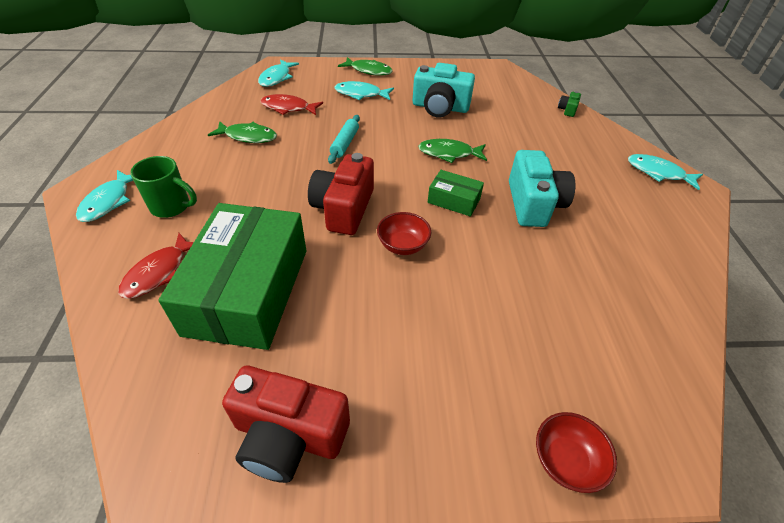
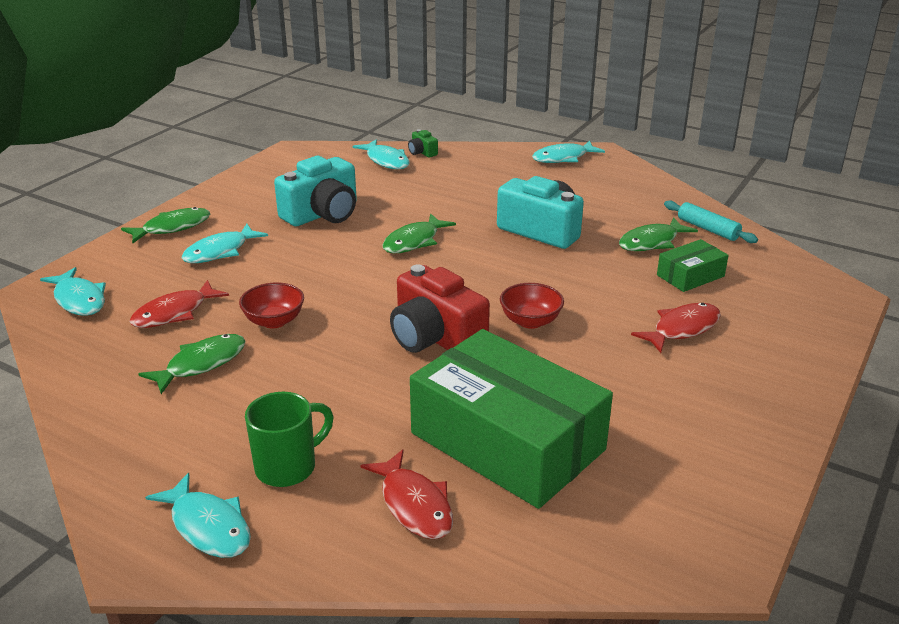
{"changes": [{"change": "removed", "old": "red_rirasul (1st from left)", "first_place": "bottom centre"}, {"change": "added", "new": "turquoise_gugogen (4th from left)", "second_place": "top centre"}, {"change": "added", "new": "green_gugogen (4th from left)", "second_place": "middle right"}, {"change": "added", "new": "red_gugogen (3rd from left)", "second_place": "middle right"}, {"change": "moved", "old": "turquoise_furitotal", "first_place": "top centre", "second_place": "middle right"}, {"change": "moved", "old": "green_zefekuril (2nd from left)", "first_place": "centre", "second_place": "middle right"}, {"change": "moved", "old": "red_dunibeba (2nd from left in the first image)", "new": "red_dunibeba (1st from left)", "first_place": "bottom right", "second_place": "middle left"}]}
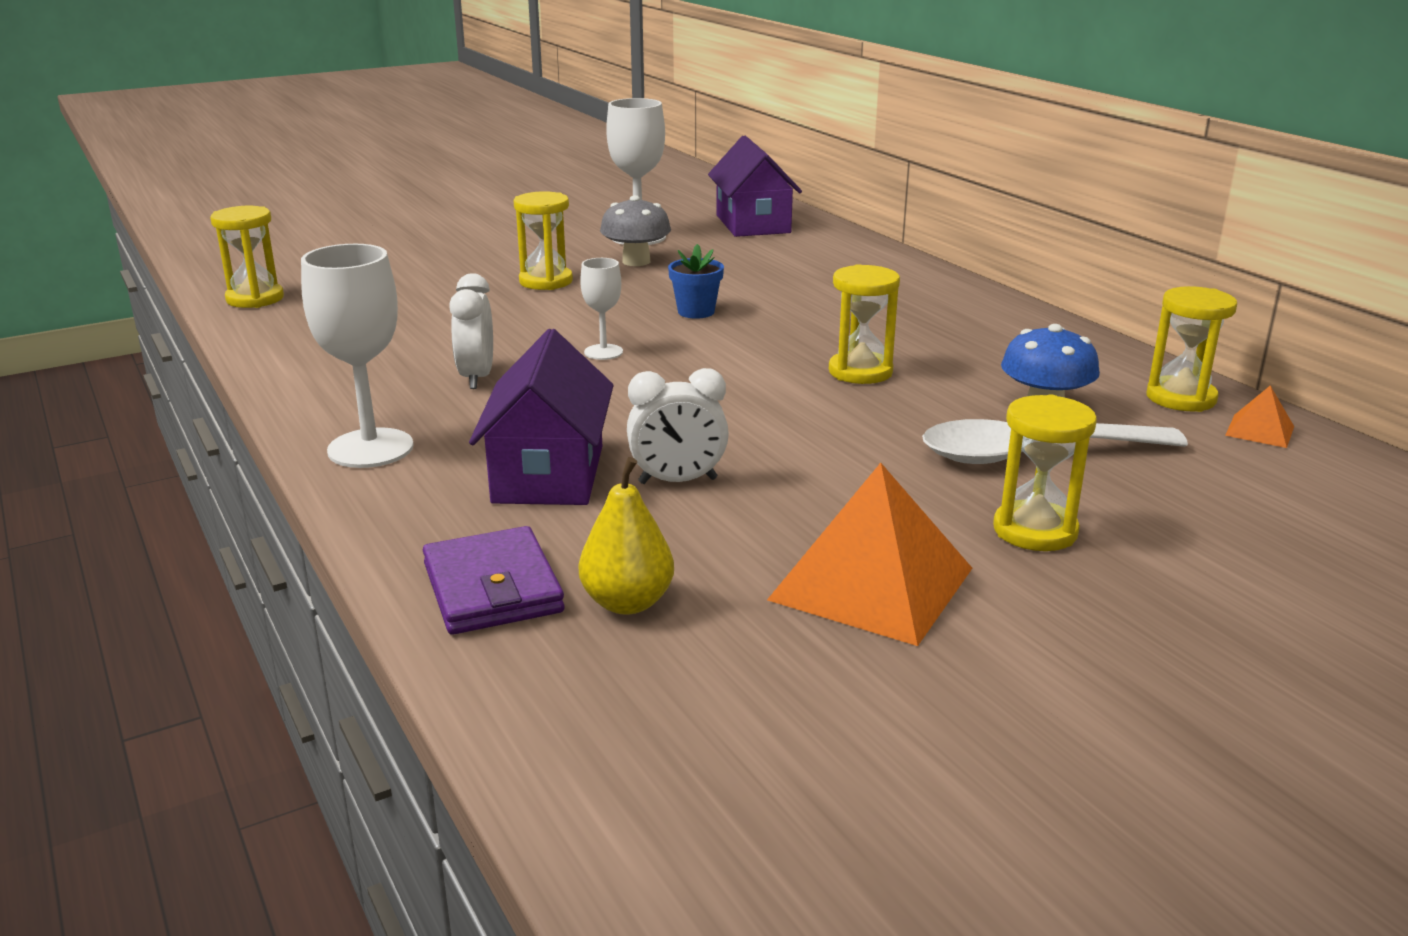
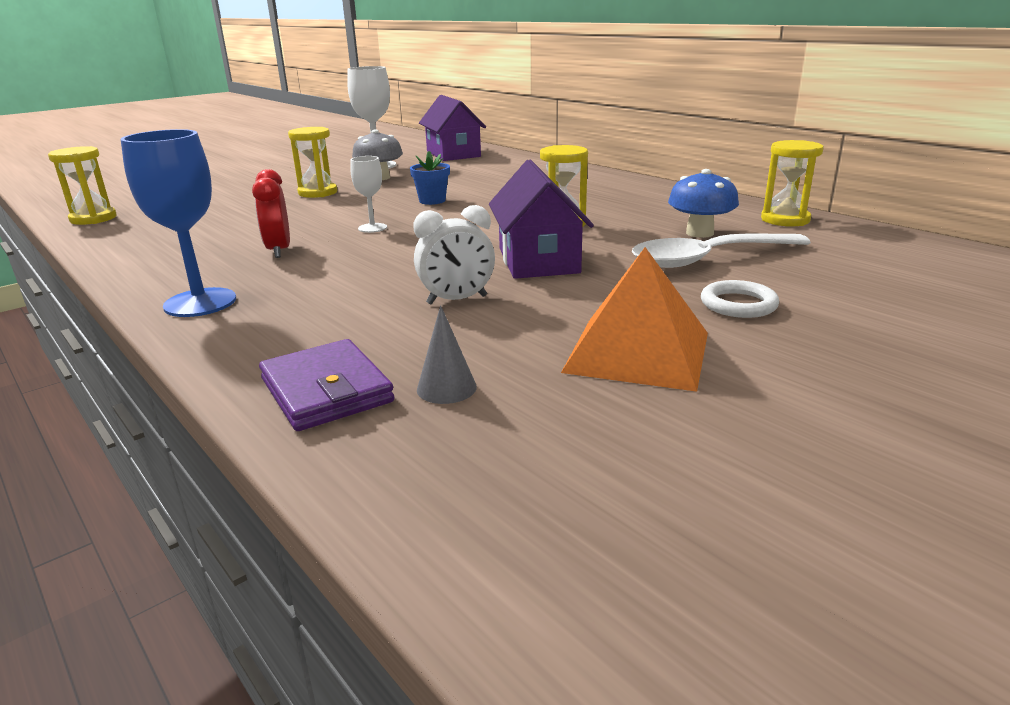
{"changes": [{"change": "removed", "old": "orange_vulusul (2nd from left)", "first_place": "middle right"}, {"change": "moved", "old": "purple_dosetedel (1st from left in the first image)", "new": "purple_dosetedel (2nd from left)", "first_place": "centre", "second_place": "top centre"}, {"change": "replaced", "old": "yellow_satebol", "new": "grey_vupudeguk", "first_place": "centre", "second_place": "centre"}, {"change": "replaced", "old": "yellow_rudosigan (4th from left)", "new": "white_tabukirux", "first_place": "middle right", "second_place": "middle right"}, {"change": "recoloured", "old": "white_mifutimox (1st from left)", "new": "blue_mifutimox", "first_place": "middle left", "second_place": "top left"}, {"change": "recoloured", "old": "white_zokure (1st from left)", "new": "red_zokure", "first_place": "centre", "second_place": "top left"}]}
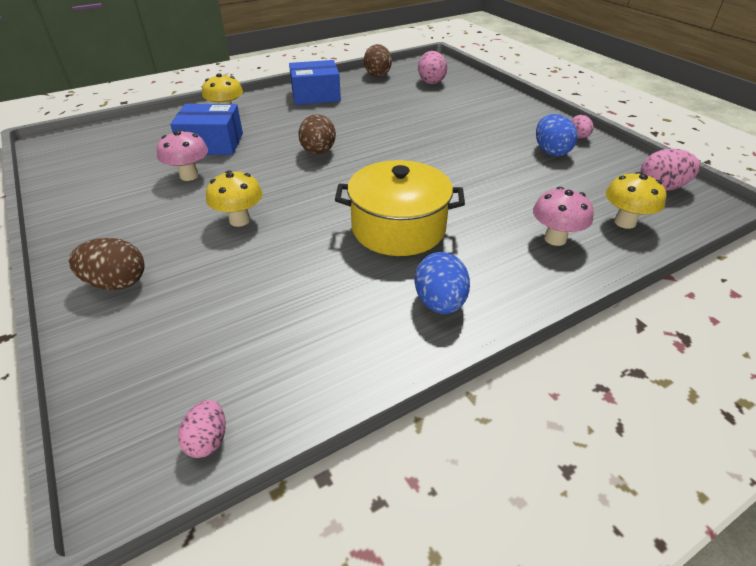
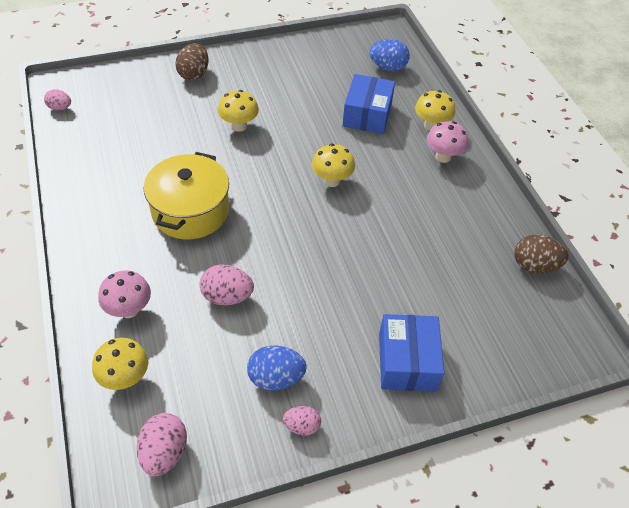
{"changes": [{"change": "moved", "old": "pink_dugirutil (1st from left in the first image)", "new": "pink_dugirutil (2nd from left)", "first_place": "top left", "second_place": "top right"}, {"change": "moved", "old": "blue_zefekuril (2nd from left)", "first_place": "top centre", "second_place": "bottom centre"}, {"change": "moved", "old": "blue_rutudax (1st from left in the first image)", "new": "blue_rutudax (2nd from left)", "first_place": "centre", "second_place": "top centre"}, {"change": "moved", "old": "pink_rutudax (2nd from left in the first image)", "new": "pink_rutudax (3rd from left)", "first_place": "top centre", "second_place": "centre"}, {"change": "replaced", "old": "brown_rutudax (2nd from left)", "new": "yellow_dugirutil (3rd from left)", "first_place": "top centre", "second_place": "top centre"}]}
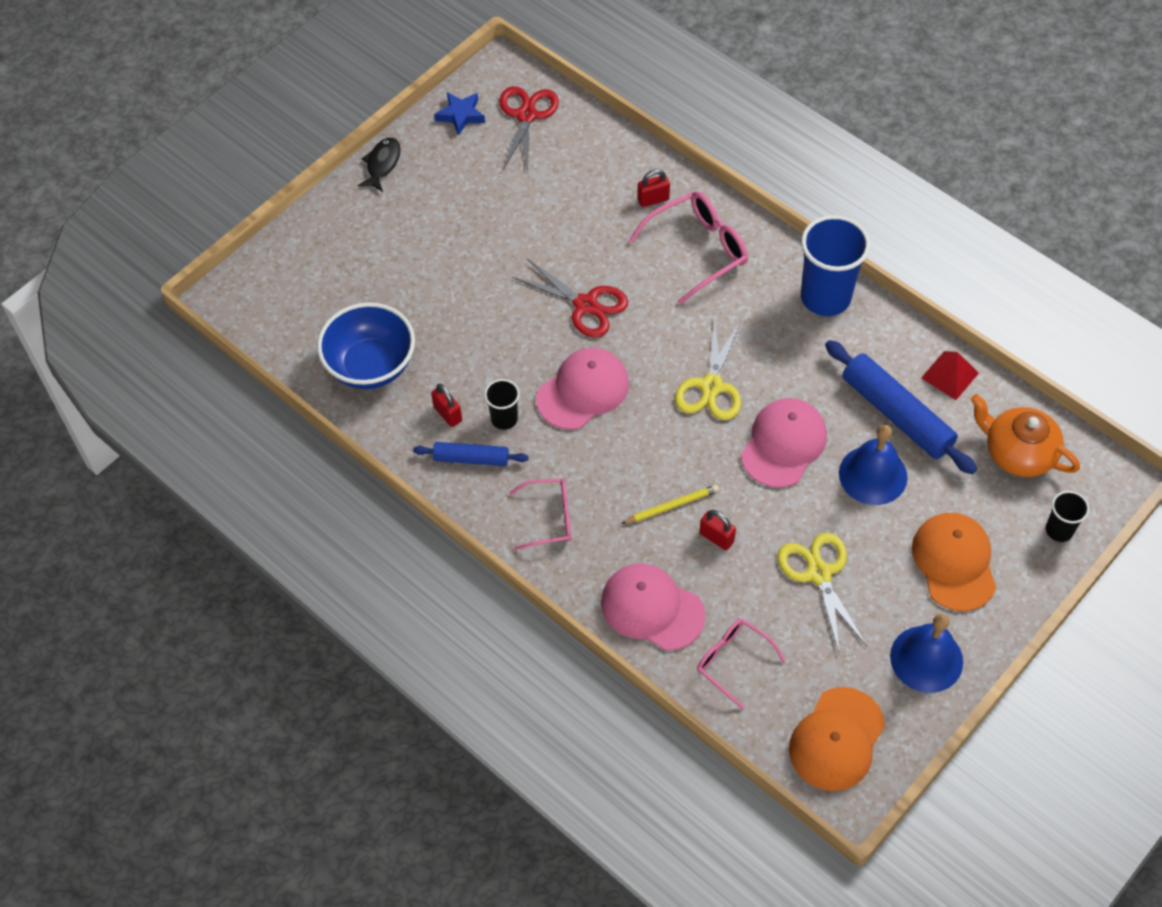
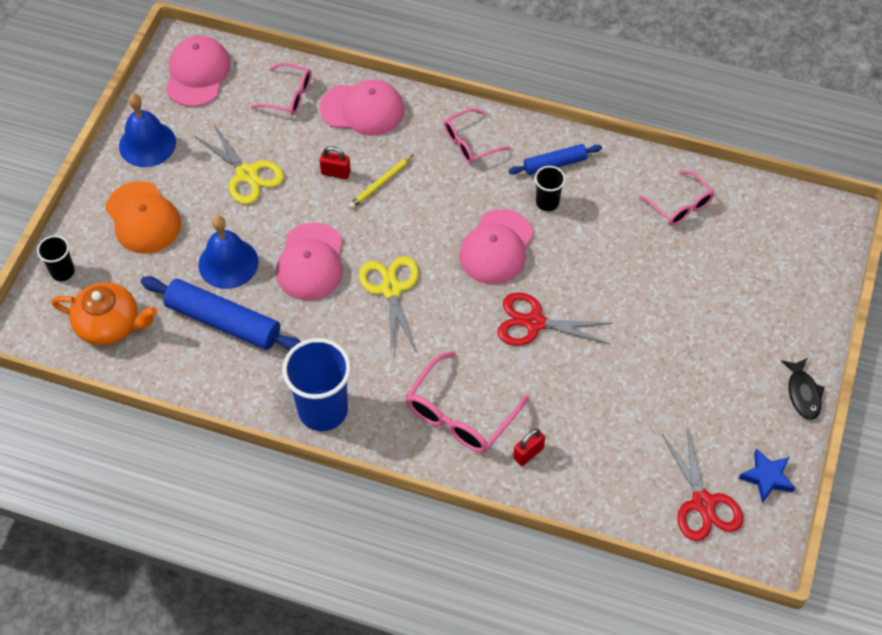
{"changes": [{"change": "removed", "old": "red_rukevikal (1st from left)", "first_place": "centre"}, {"change": "removed", "old": "red_vulusul", "first_place": "middle right"}, {"change": "replaced", "old": "blue_dunibeba", "new": "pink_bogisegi (4th from left)", "first_place": "middle left", "second_place": "top right"}, {"change": "recoloured", "old": "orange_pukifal (1st from left)", "new": "pink_pukifal (1st from left)", "first_place": "bottom right", "second_place": "top left"}]}
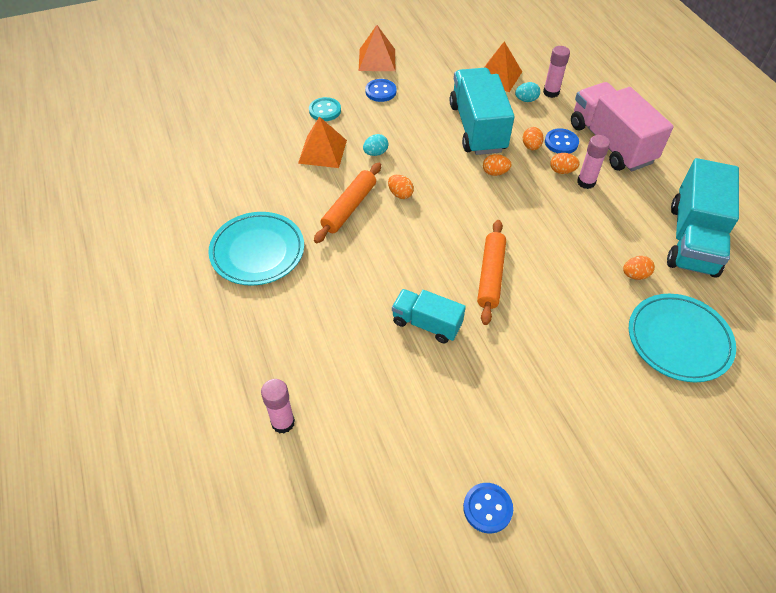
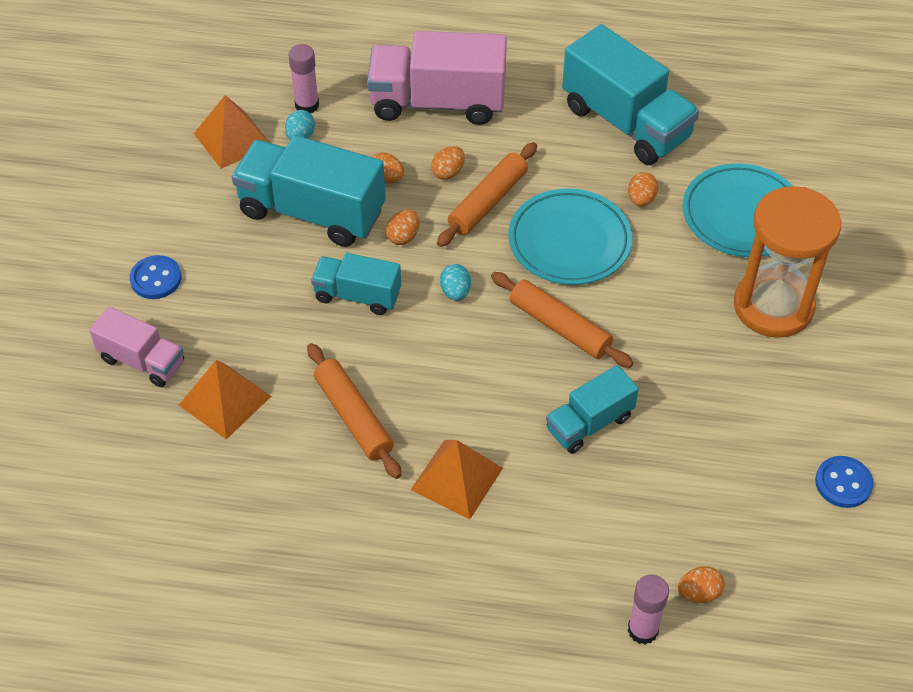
{"changes": [{"change": "removed", "old": "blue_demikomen (3rd from left)", "first_place": "top right"}, {"change": "removed", "old": "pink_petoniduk (3rd from left)", "first_place": "top right"}, {"change": "added", "new": "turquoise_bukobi (2nd from left)", "second_place": "centre"}, {"change": "added", "new": "orange_furitotal (2nd from left)", "second_place": "top centre"}, {"change": "added", "new": "orange_rudosigan", "second_place": "middle right"}, {"change": "moved", "old": "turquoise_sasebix (1st from left)", "first_place": "middle left", "second_place": "centre"}, {"change": "moved", "old": "orange_vulusul (2nd from left in the first image)", "new": "orange_vulusul (3rd from left)", "first_place": "top centre", "second_place": "bottom centre"}, {"change": "moved", "old": "turquoise_rutudax (1st from left in the first image)", "new": "turquoise_rutudax (2nd from left)", "first_place": "top centre", "second_place": "centre"}, {"change": "moved", "old": "orange_rutudax (1st from left in the first image)", "new": "orange_rutudax (5th from left)", "first_place": "top centre", "second_place": "bottom right"}, {"change": "replaced", "old": "turquoise_demikomen", "new": "pink_bukobi (1st from left)", "first_place": "top centre", "second_place": "middle left"}]}
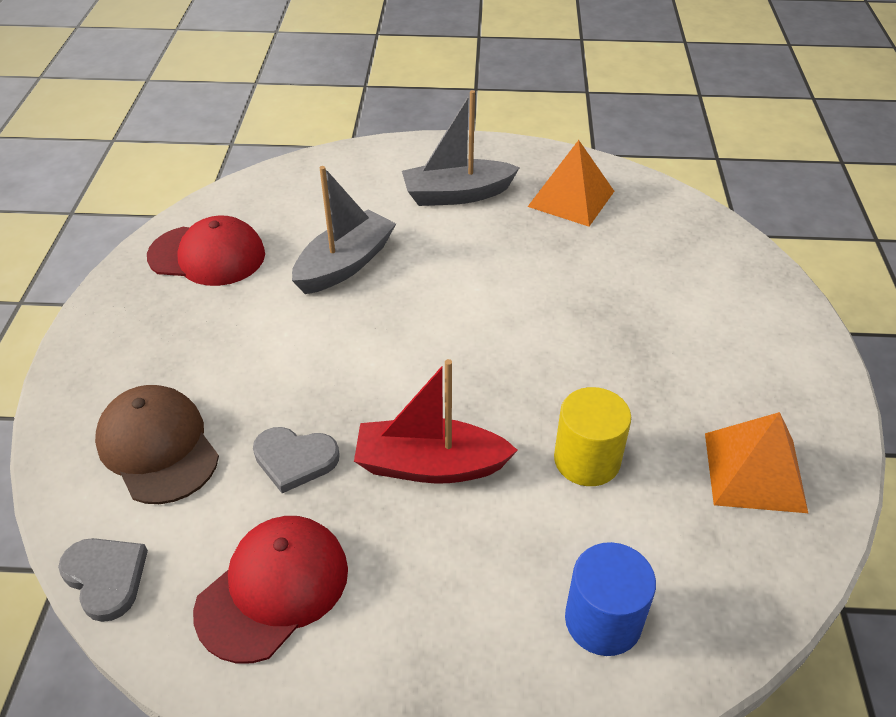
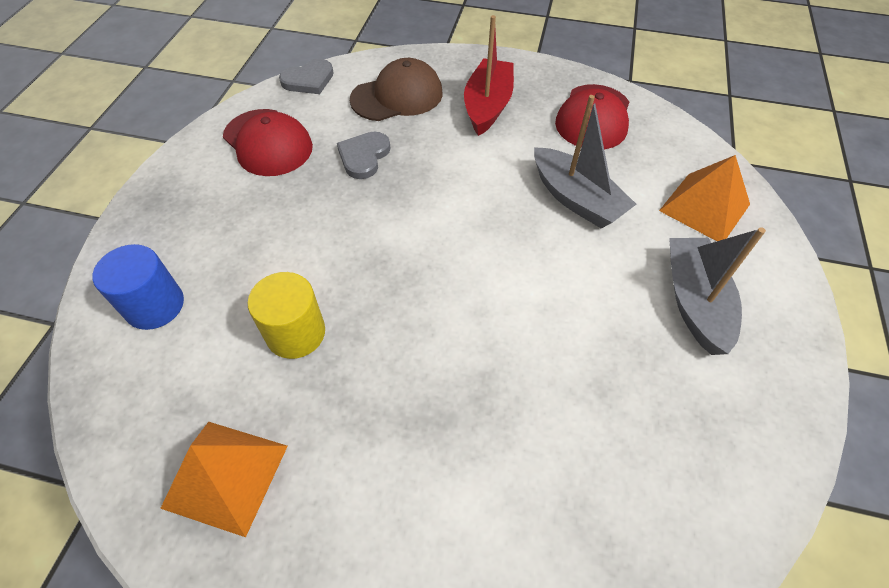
{"changes": [{"change": "moved", "old": "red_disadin", "first_place": "centre", "second_place": "top centre"}, {"change": "moved", "old": "orange_vulusul (1st from left in the first image)", "new": "orange_vulusul (2nd from left)", "first_place": "top centre", "second_place": "middle right"}]}
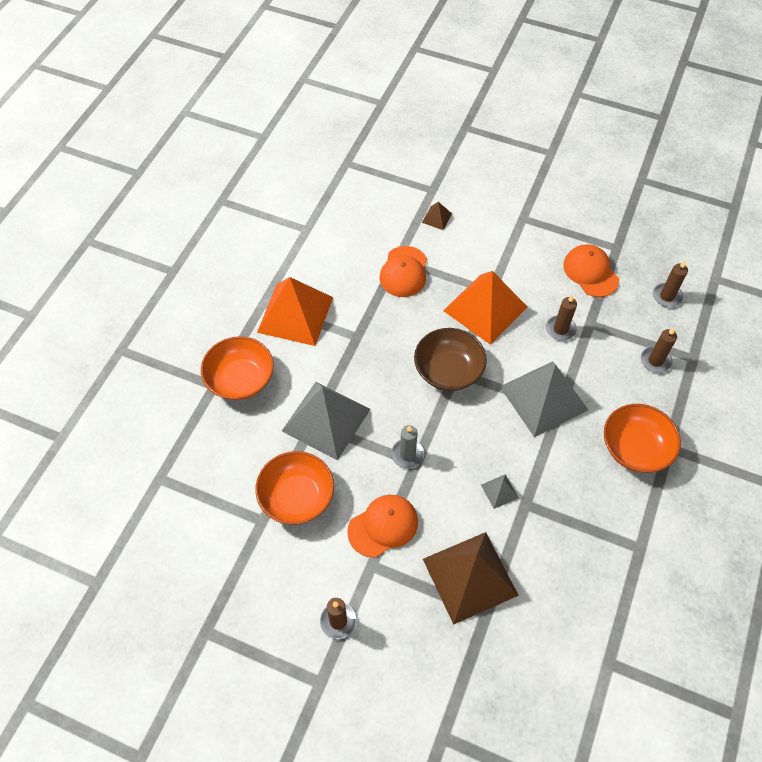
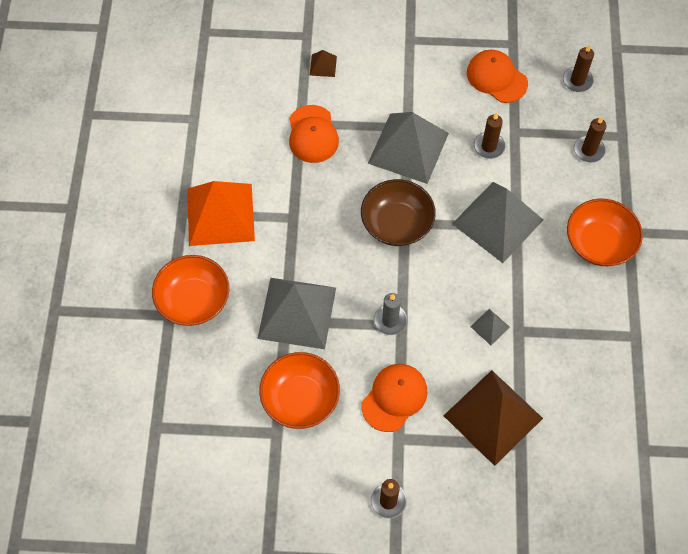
{"changes": [{"change": "recoloured", "old": "orange_vulusul (2nd from left)", "new": "grey_vulusul (2nd from left)", "first_place": "centre", "second_place": "top centre"}]}
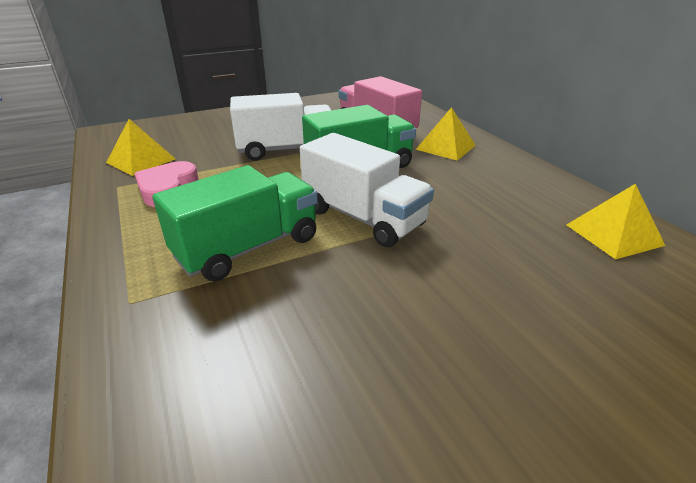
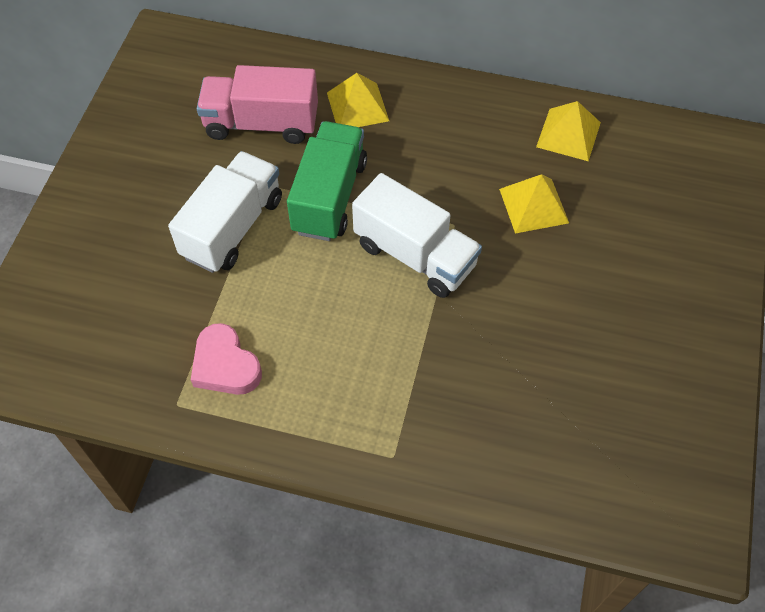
{"changes": [{"change": "removed", "old": "green_bukobi (1st from left)", "first_place": "centre"}, {"change": "moved", "old": "yellow_vulusul (1st from left in the first image)", "new": "yellow_vulusul (2nd from left)", "first_place": "top left", "second_place": "top right"}, {"change": "turned", "old": "white_bukobi (2nd from left)", "first_place": "centre", "second_place": "centre", "degrees": 45}]}
